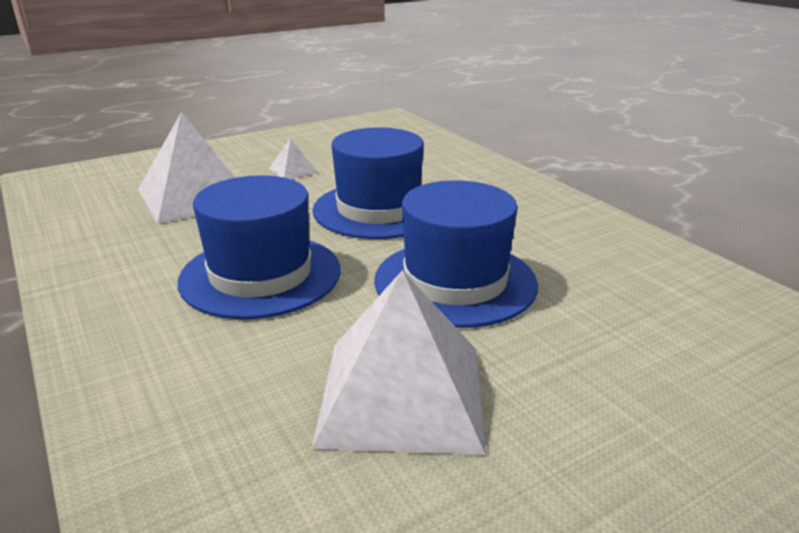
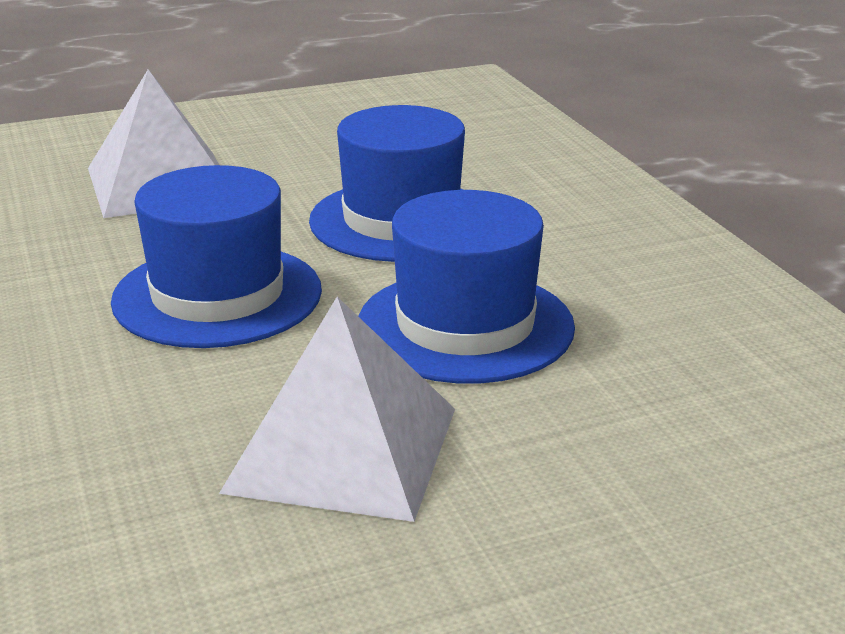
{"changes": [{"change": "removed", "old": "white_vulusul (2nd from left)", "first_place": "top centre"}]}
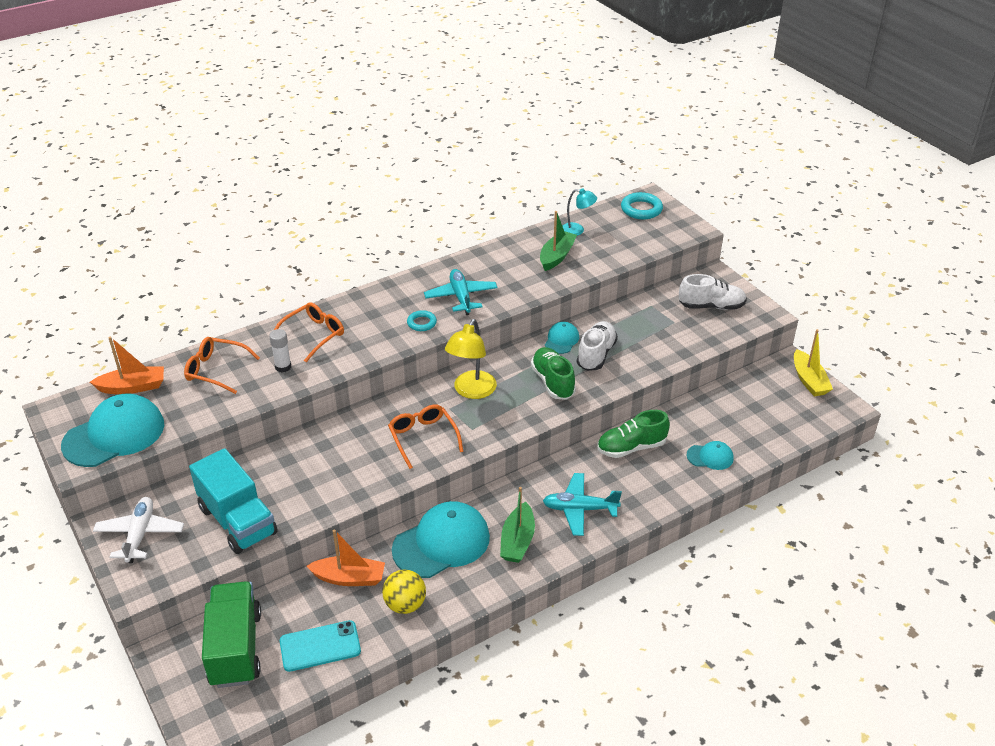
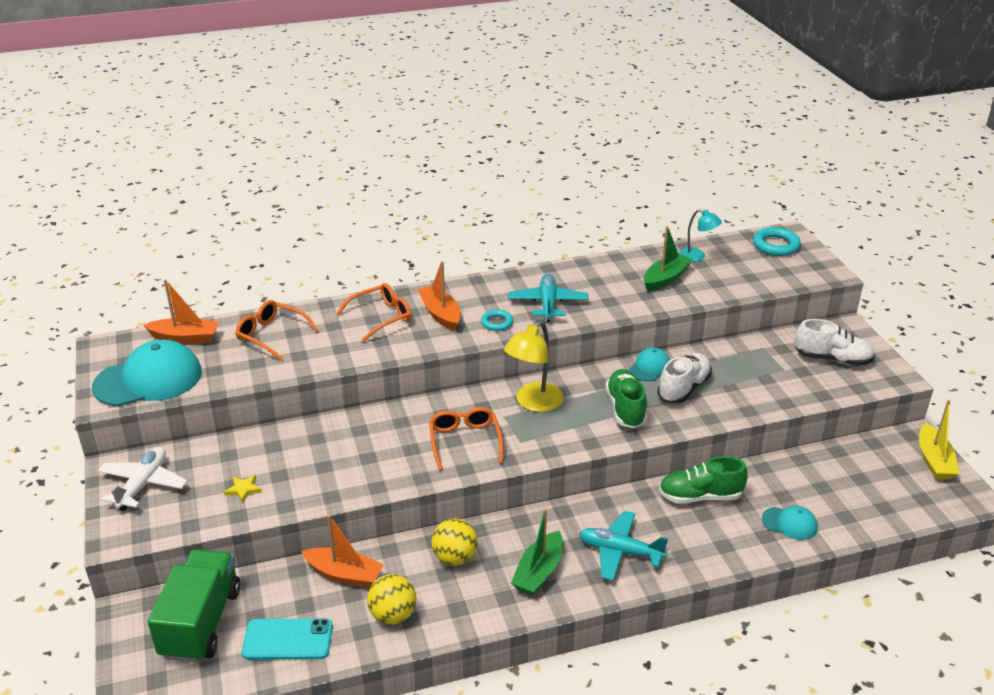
{"changes": [{"change": "removed", "old": "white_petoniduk", "first_place": "middle left"}, {"change": "added", "new": "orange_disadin (3rd from left)", "second_place": "centre"}, {"change": "replaced", "old": "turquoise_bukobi", "new": "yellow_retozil", "first_place": "bottom left", "second_place": "bottom left"}, {"change": "replaced", "old": "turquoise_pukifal (2nd from left)", "new": "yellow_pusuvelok (2nd from left)", "first_place": "bottom centre", "second_place": "bottom centre"}]}
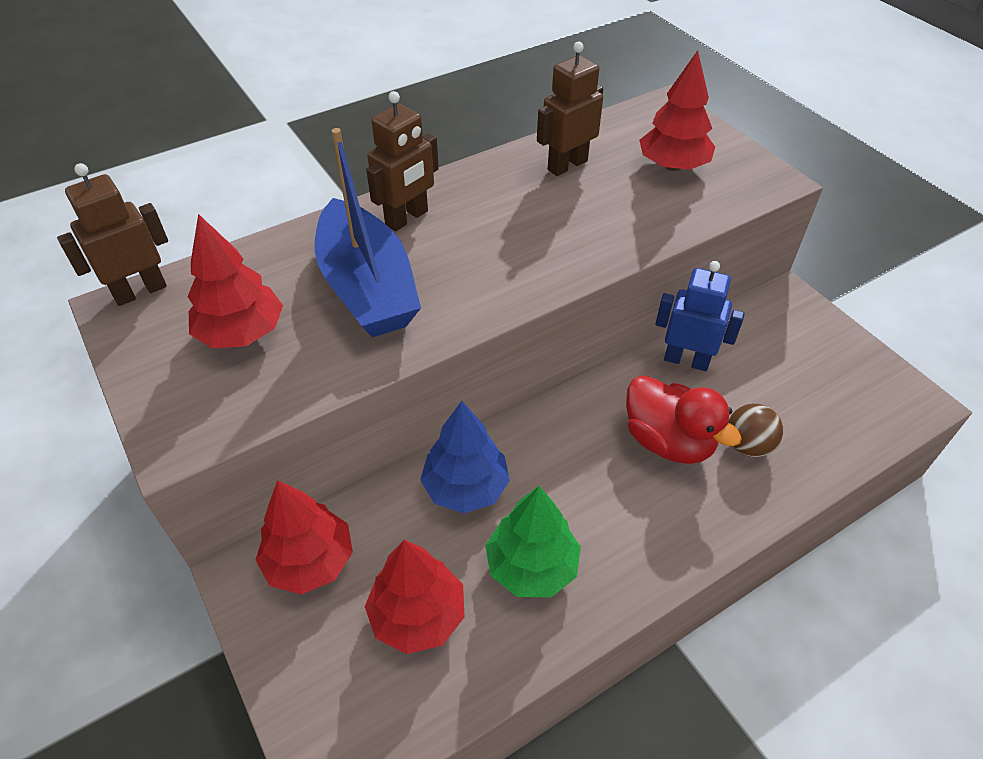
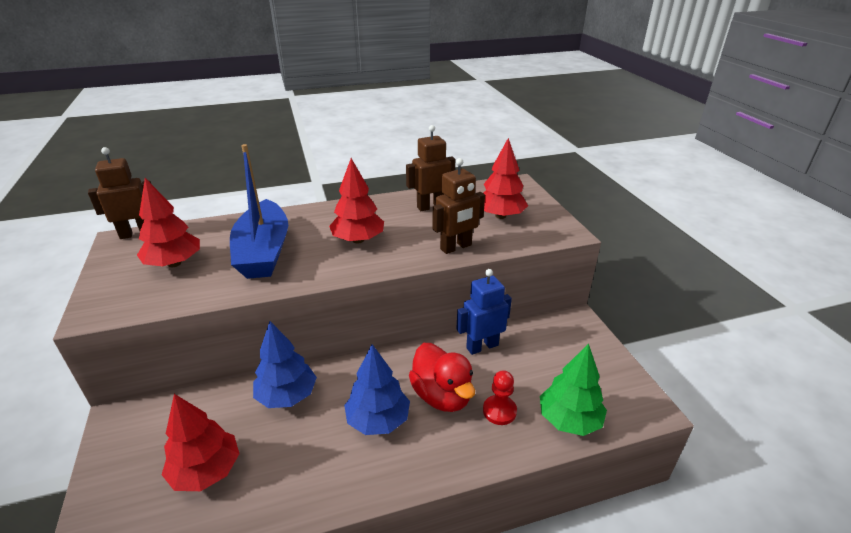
{"changes": [{"change": "added", "new": "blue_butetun (2nd from left)", "second_place": "bottom centre"}, {"change": "moved", "old": "red_butetun (2nd from left in the first image)", "new": "red_butetun (3rd from left)", "first_place": "bottom left", "second_place": "centre"}, {"change": "moved", "old": "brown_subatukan (2nd from left in the first image)", "new": "brown_subatukan (3rd from left)", "first_place": "top centre", "second_place": "centre"}, {"change": "moved", "old": "green_butetun", "first_place": "bottom centre", "second_place": "bottom right"}, {"change": "replaced", "old": "brown_pusuvelok", "new": "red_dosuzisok", "first_place": "middle right", "second_place": "bottom centre"}, {"change": "turned", "old": "blue_subatukan", "first_place": "middle right", "second_place": "centre", "degrees": -60}]}
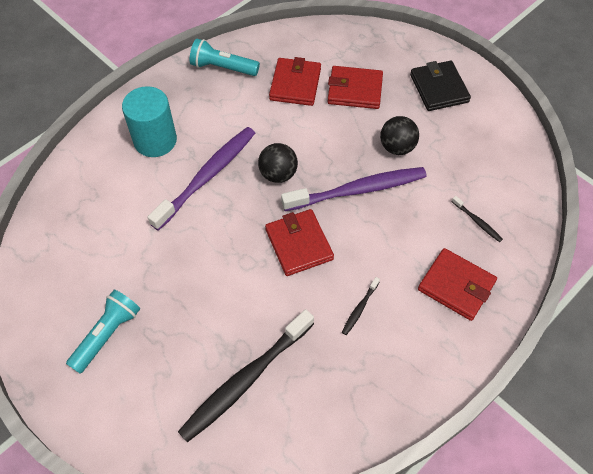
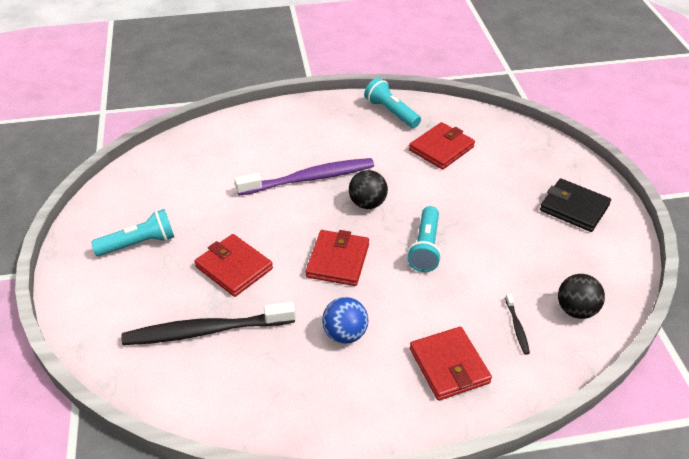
{"changes": [{"change": "removed", "old": "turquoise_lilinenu", "first_place": "top left"}, {"change": "moved", "old": "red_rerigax (3rd from left in the first image)", "new": "red_rerigax (1st from left)", "first_place": "top centre", "second_place": "centre"}, {"change": "moved", "old": "black_pusuvelok (2nd from left)", "first_place": "top right", "second_place": "middle right"}, {"change": "replaced", "old": "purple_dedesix (2nd from left)", "new": "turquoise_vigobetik (3rd from left)", "first_place": "centre", "second_place": "centre"}, {"change": "replaced", "old": "black_dedesix (2nd from left)", "new": "blue_pusuvelok", "first_place": "centre", "second_place": "bottom centre"}, {"change": "turned", "old": "black_rerigax", "first_place": "top right", "second_place": "middle right", "degrees": -75}]}
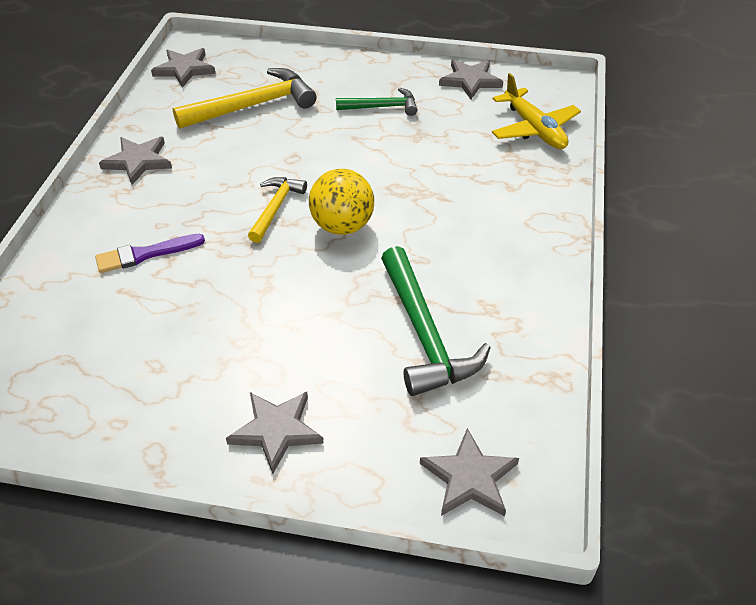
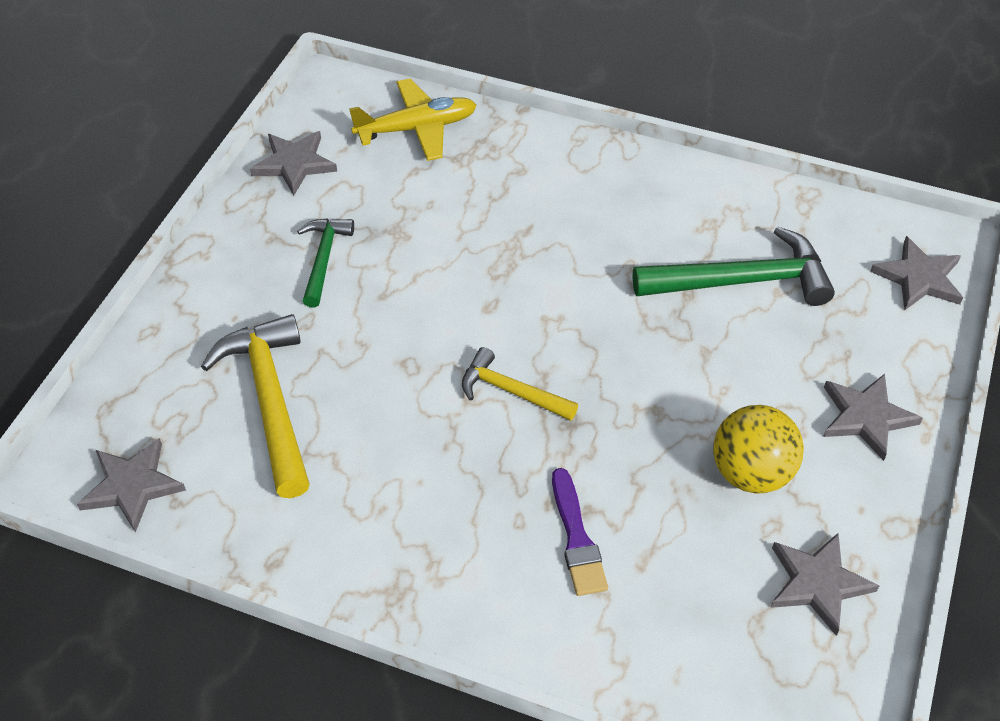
{"changes": [{"change": "moved", "old": "grey_retozil (1st from left in the first image)", "new": "grey_retozil (3rd from left)", "first_place": "top left", "second_place": "bottom right"}, {"change": "moved", "old": "yellow_pusuvelok", "first_place": "centre", "second_place": "middle right"}]}
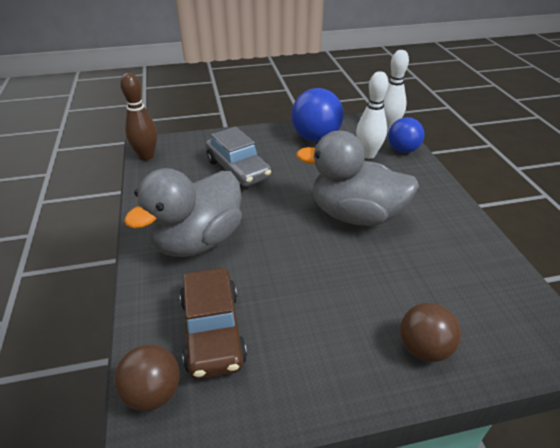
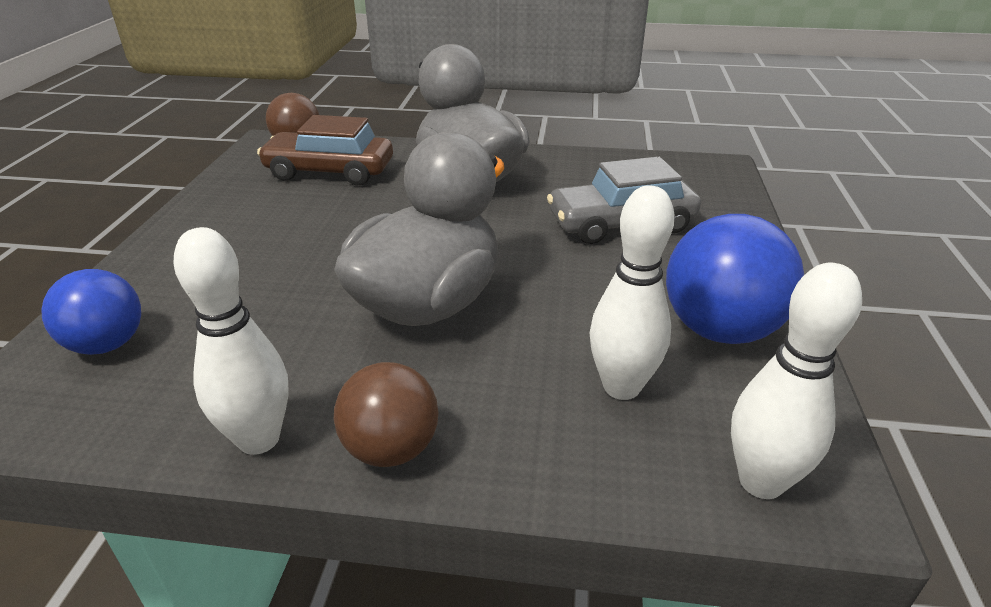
{"changes": [{"change": "removed", "old": "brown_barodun", "first_place": "top left"}, {"change": "added", "new": "white_barodun (1st from left)", "second_place": "middle left"}, {"change": "moved", "old": "blue_pusuvelok (2nd from left in the first image)", "new": "blue_pusuvelok (1st from left)", "first_place": "top right", "second_place": "middle left"}, {"change": "moved", "old": "brown_pusuvelok (2nd from left)", "first_place": "bottom right", "second_place": "bottom centre"}]}
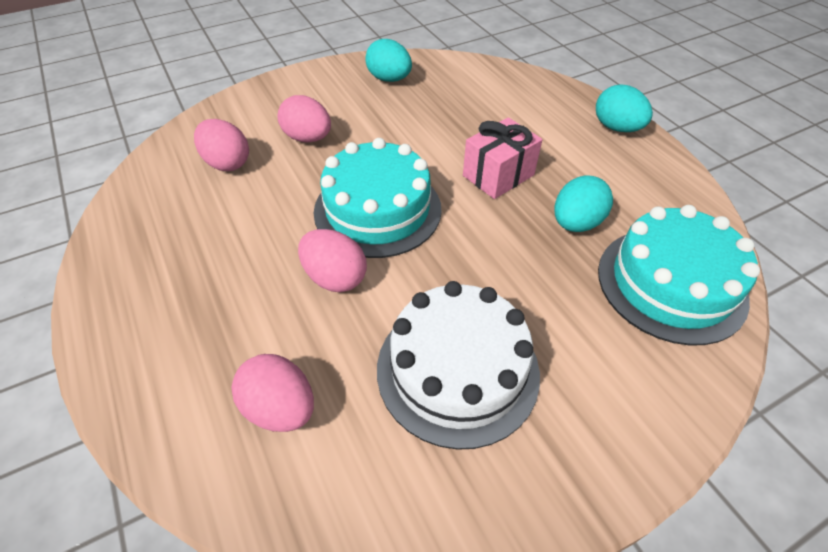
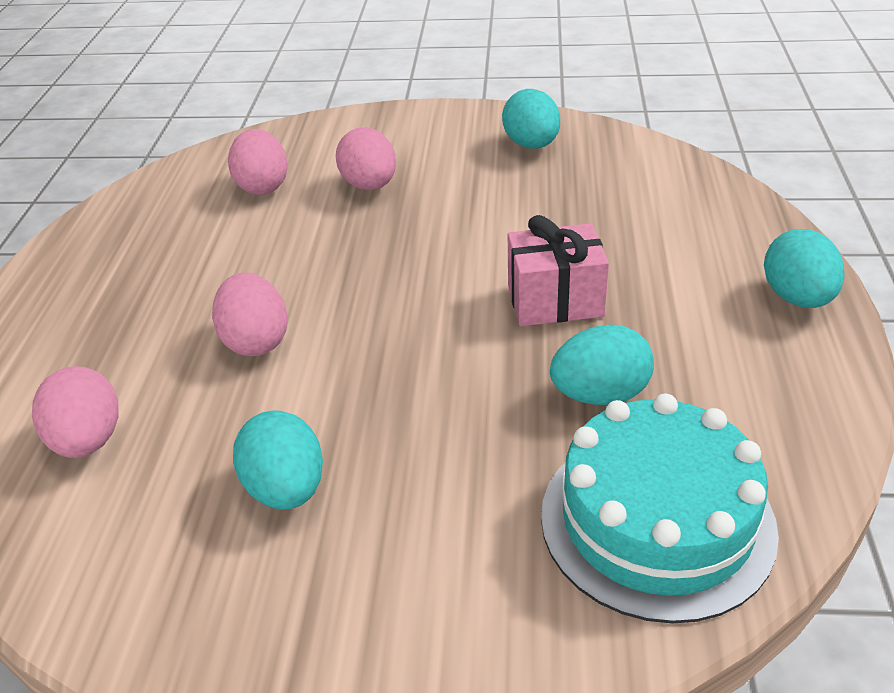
{"changes": [{"change": "removed", "old": "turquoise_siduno (1st from left)", "first_place": "centre"}, {"change": "replaced", "old": "white_siduno", "new": "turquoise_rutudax (1st from left)", "first_place": "centre", "second_place": "middle left"}]}
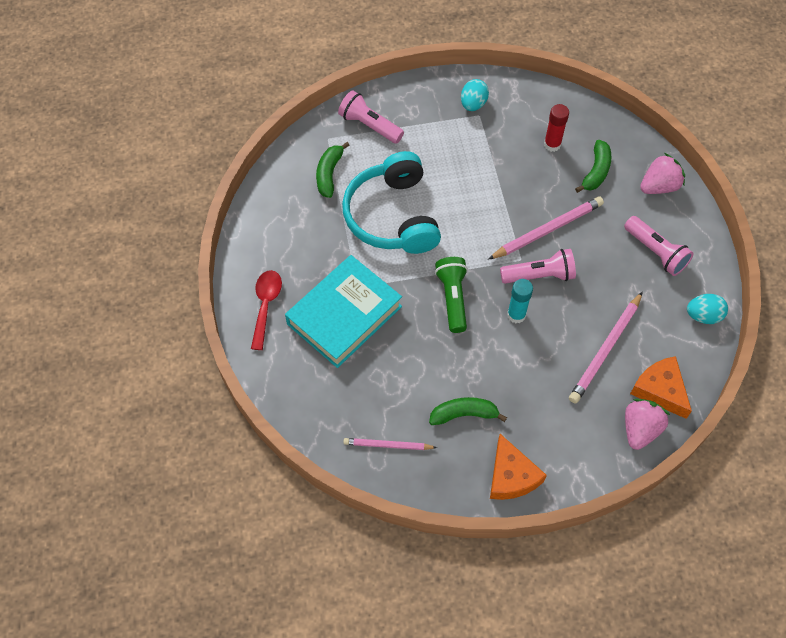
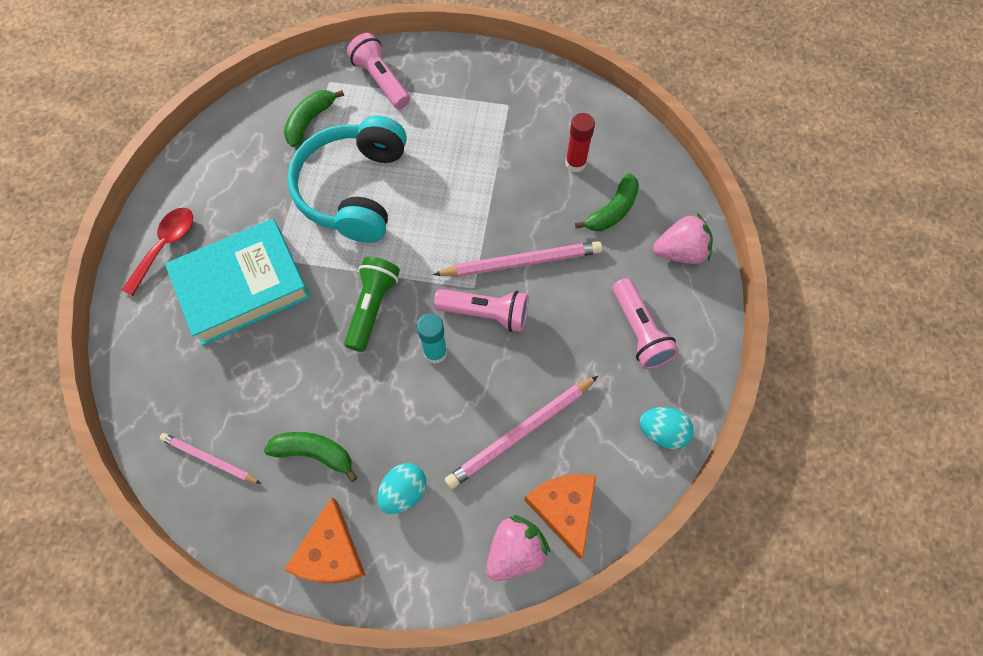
{"changes": [{"change": "moved", "old": "turquoise_rutudax (1st from left)", "first_place": "top centre", "second_place": "bottom centre"}]}
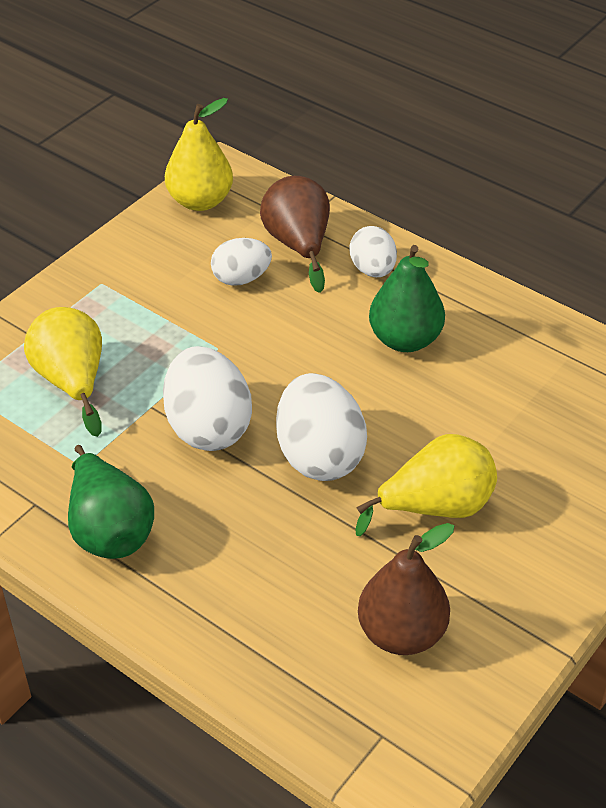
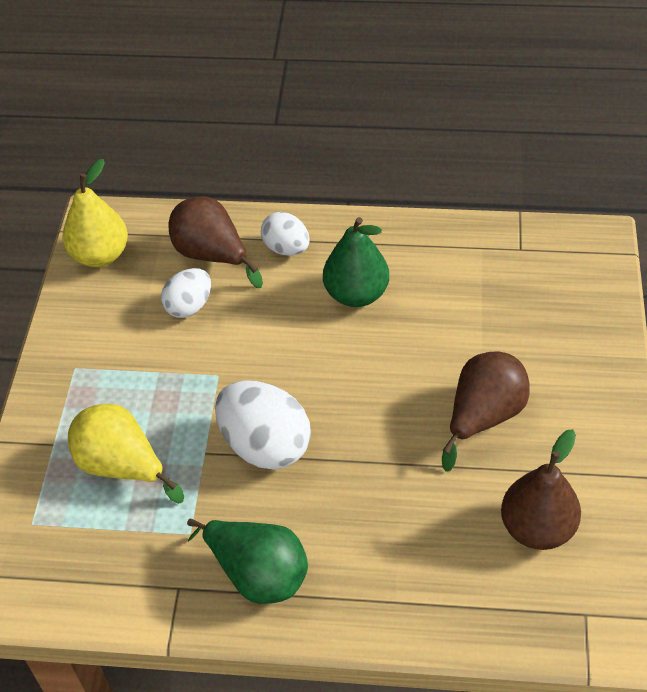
{"changes": [{"change": "removed", "old": "white_rutudax (3rd from left)", "first_place": "centre"}, {"change": "recoloured", "old": "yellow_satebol (3rd from left)", "new": "brown_satebol (2nd from left)", "first_place": "middle right", "second_place": "middle right"}]}
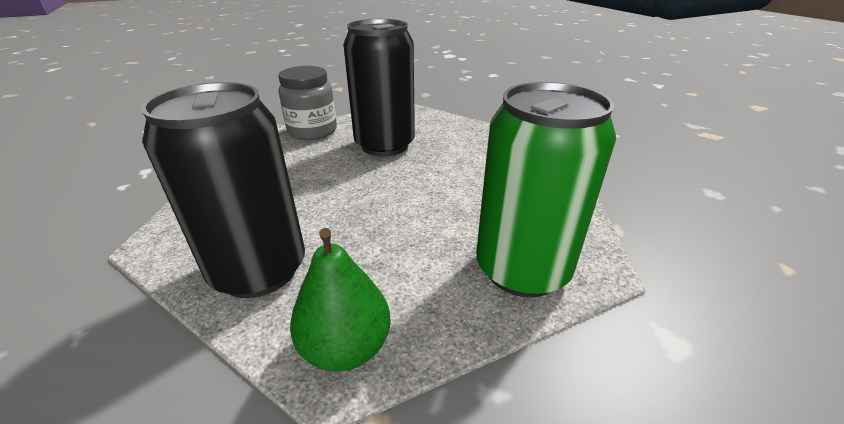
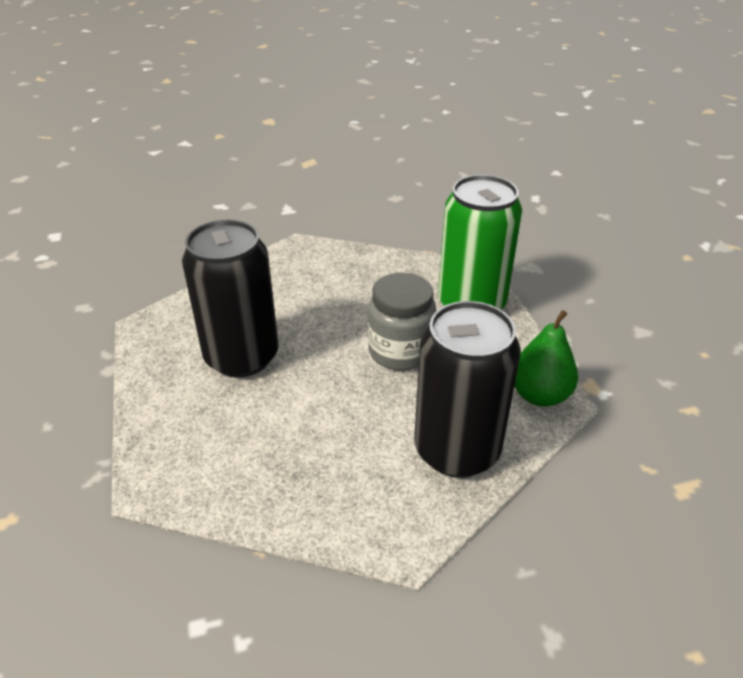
{"changes": [{"change": "moved", "old": "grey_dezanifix", "first_place": "top centre", "second_place": "centre"}]}
